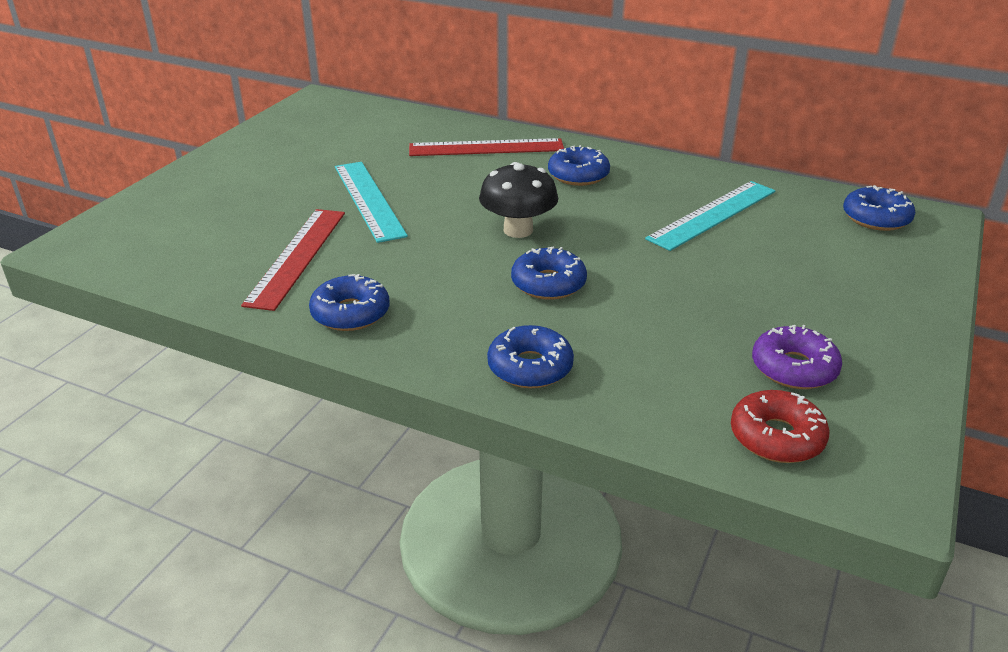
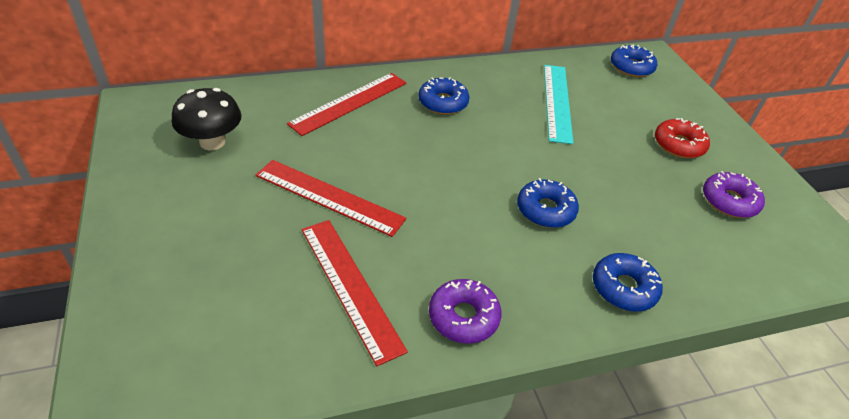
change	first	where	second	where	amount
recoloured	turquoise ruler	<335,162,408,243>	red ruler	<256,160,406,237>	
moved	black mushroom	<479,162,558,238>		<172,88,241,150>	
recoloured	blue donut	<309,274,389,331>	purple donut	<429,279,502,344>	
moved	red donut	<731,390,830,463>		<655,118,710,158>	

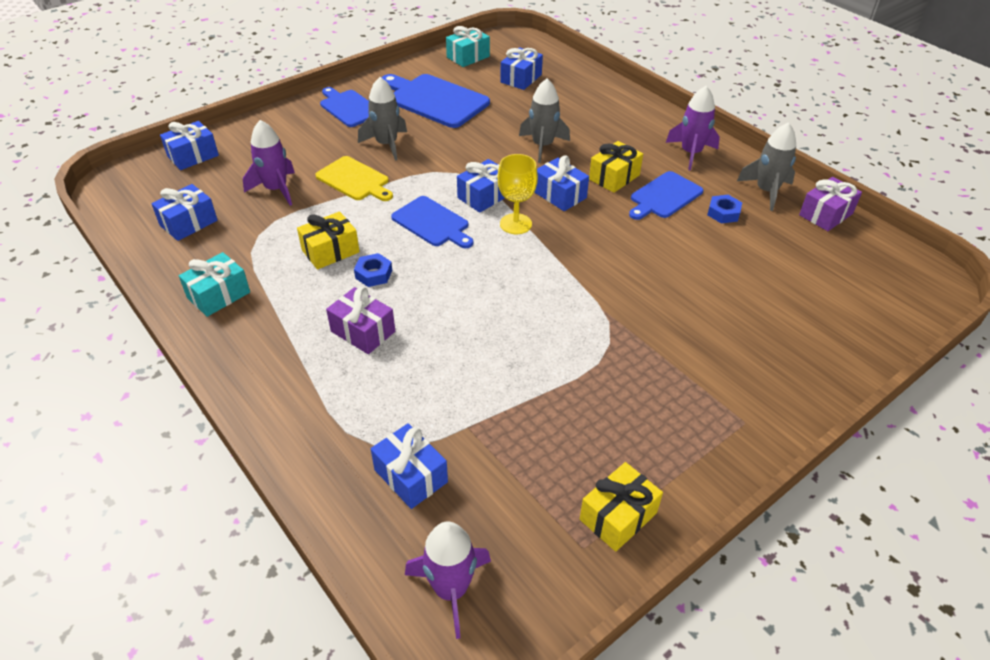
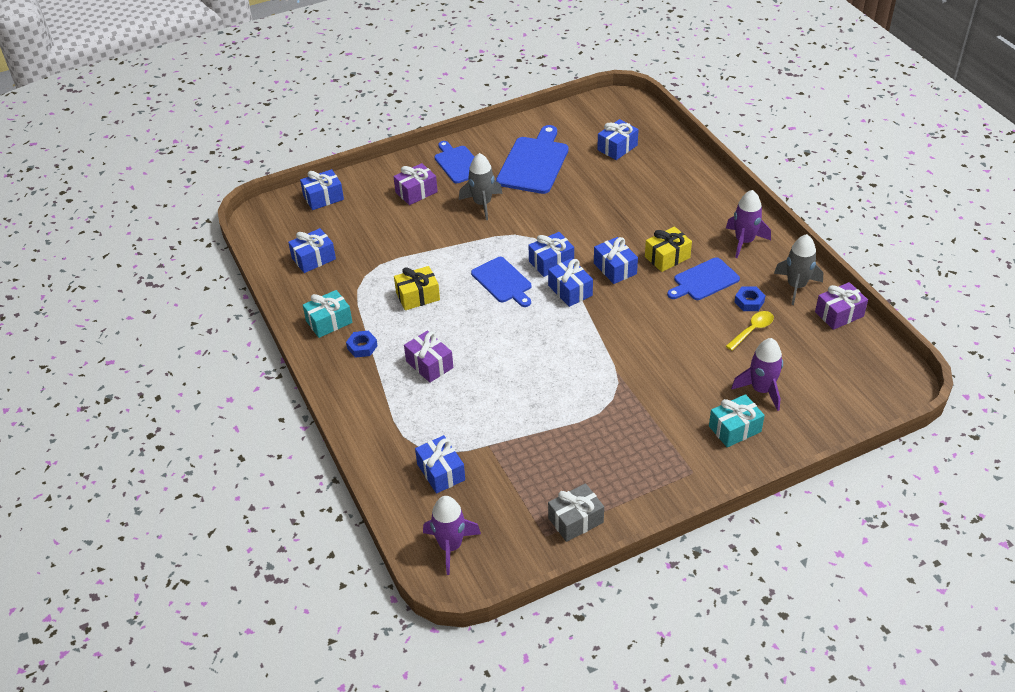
change	first	where	second	where	amount
moved	turquoise gift	<446,26,490,67>		<709,394,765,447>	
turned	blue cutting board	<382,74,490,128>		<496,125,568,194>	60 degrees clockwise
removed	grey rocket	<519,79,570,163>			
moved	purple rocket	<243,120,295,206>		<731,338,783,411>	
replaced	yellow goblet	<498,154,538,234>	blue gift	<548,258,593,307>	
removed	yellow cutting board	<315,156,393,201>			
moved	blue nut	<354,253,392,287>		<346,331,378,358>	
recoloured	yellow gift	<580,462,663,552>	grey gift	<548,483,604,542>	
added			purple gift	<393,163,438,205>	
added			yellow spoon	<726,311,774,351>	

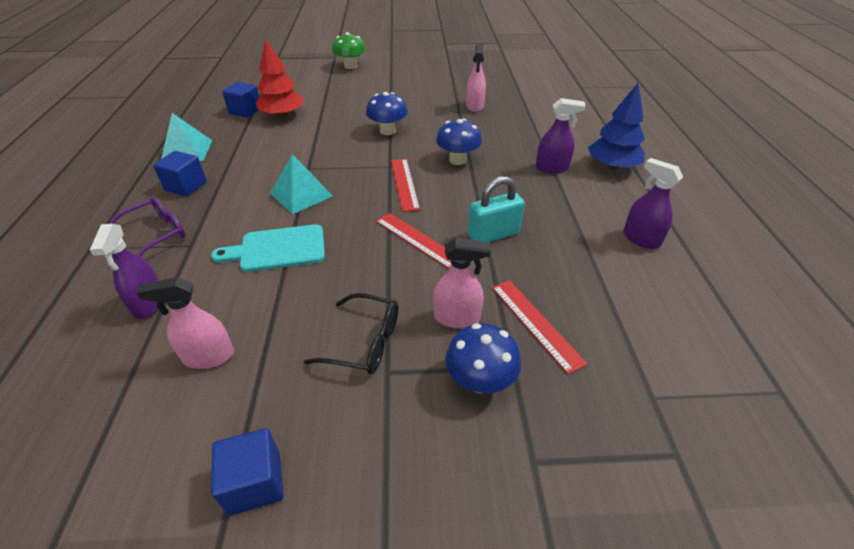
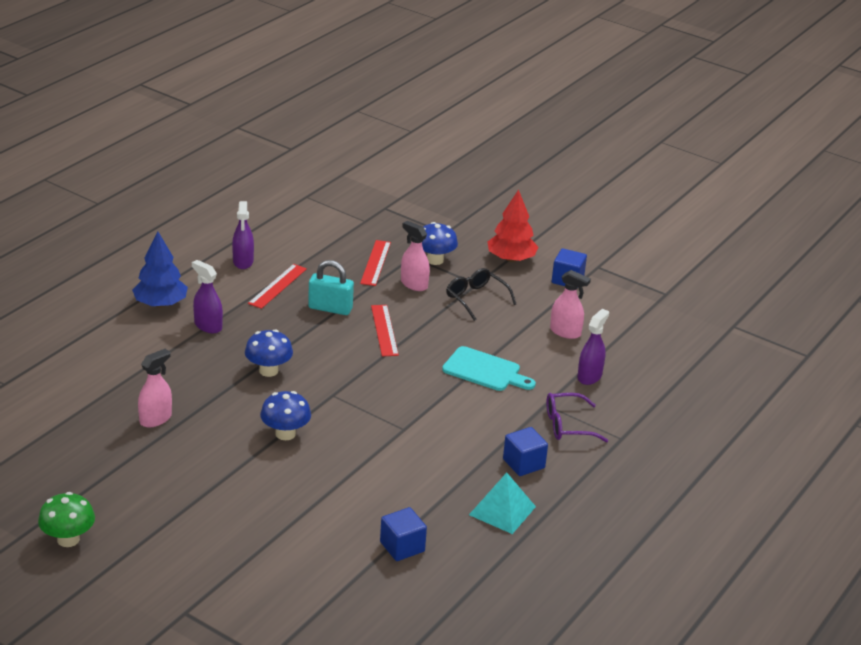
change	first	where	second	where	amount
moved	green mushroom	<332,32,366,69>		<38,492,95,547>	
moved	red tree	<256,39,304,118>		<487,189,538,262>	
removed	turquoise pyramid	<270,154,333,214>			
moved	red ruler	<391,159,420,212>		<248,264,307,309>	

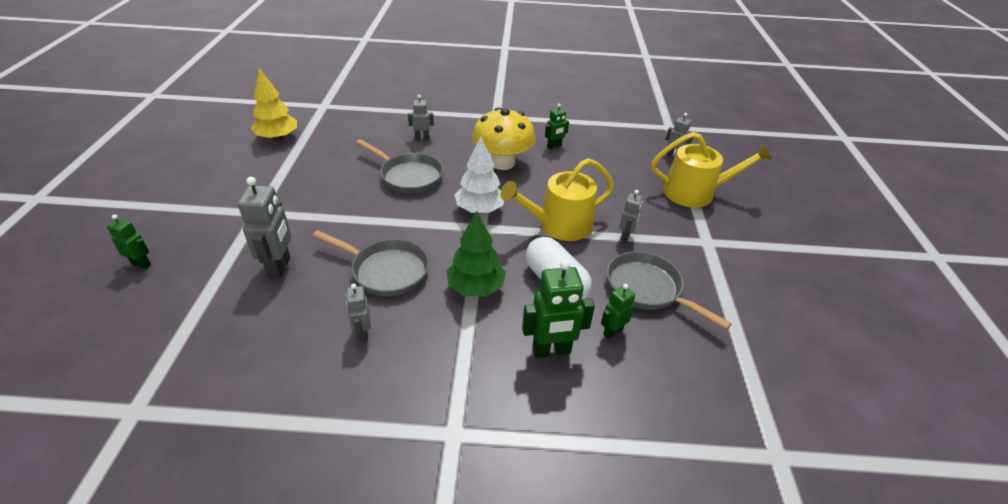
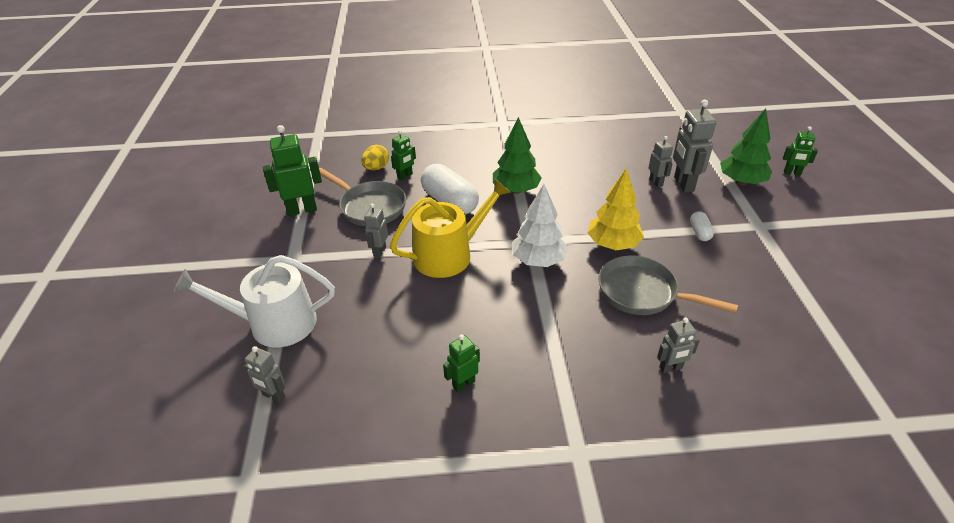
change	first	where	second	where	amount
moved	yellow tree	<251,68,297,141>		<587,168,644,250>	
removed	yellow mushroom	<472,107,535,170>			
recoloured	yellow watering can	<651,132,772,208>	white watering can	<174,255,335,347>	
removed	grey pan	<312,230,429,297>			
moved	green robot	<522,260,595,358>		<263,125,322,216>	
moved	grey robot	<346,284,371,342>		<649,136,673,187>	
added			green tree	<720,108,772,185>	
added			yellow egg	<361,145,389,170>	
added			white capsule	<690,211,714,241>	

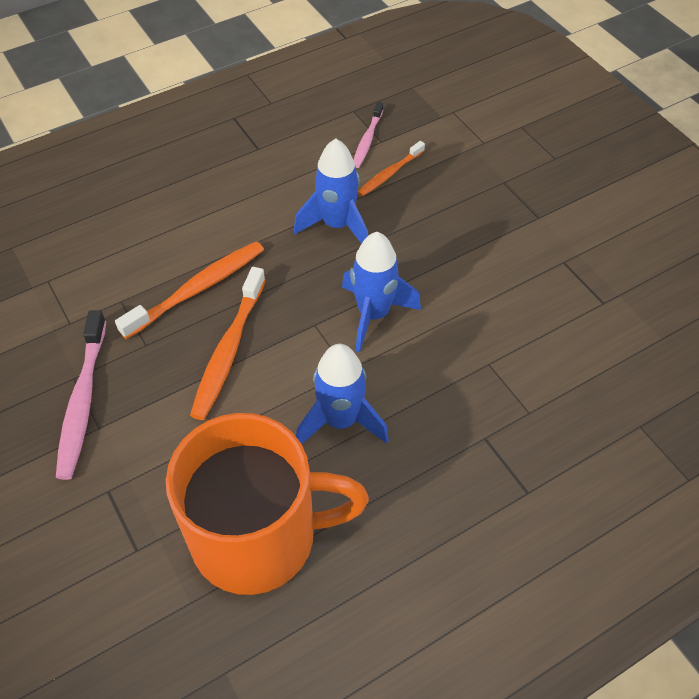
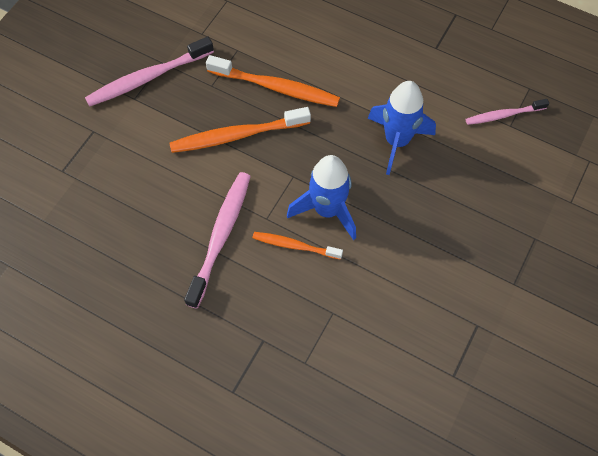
change	first	where	second	where	amount
moved	orange toothbrush	<358,141,425,197>		<252,232,343,260>	
replaced	blue rocket	<296,344,389,444>	pink toothbrush	<184,172,251,309>	
removed	orange mug	<166,413,369,595>			

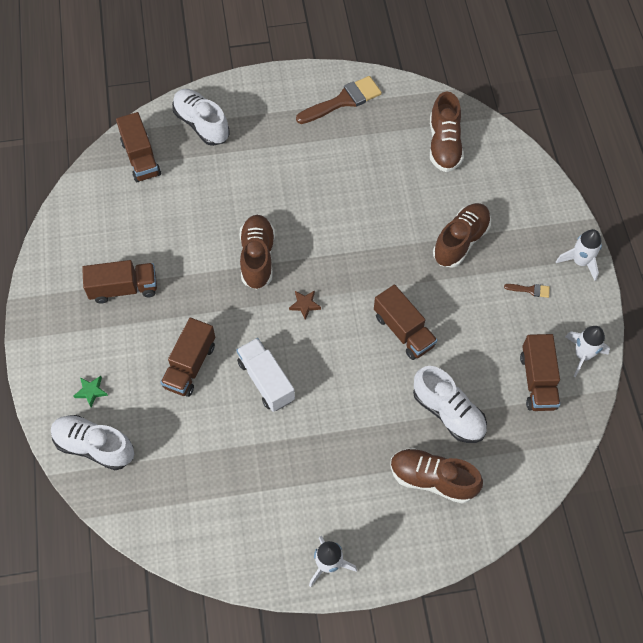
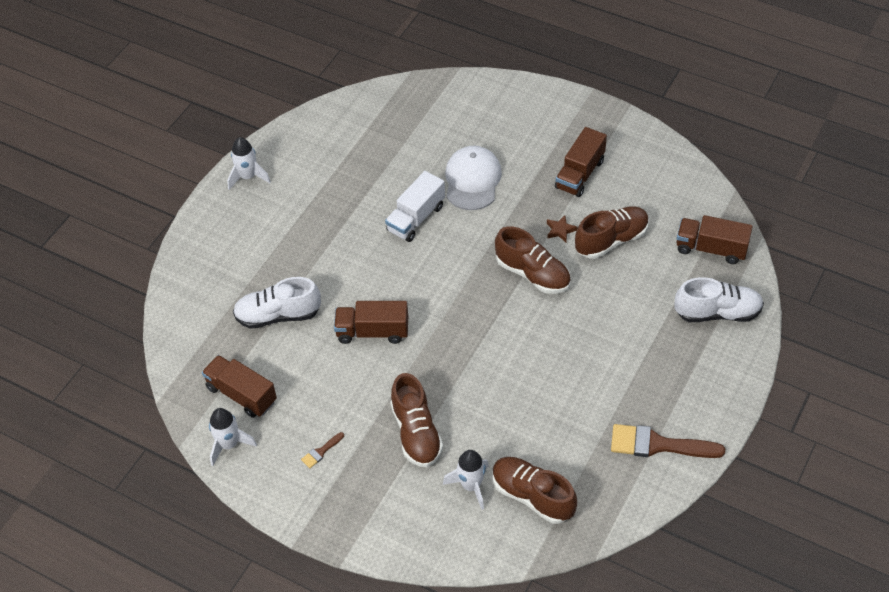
change	first	where	second	where	amount
turned	brown brush	<296,76,382,124>		<611,424,725,458>	90 degrees clockwise
moved	white rocket	<556,229,602,281>		<443,450,489,510>	
moved	brown star	<289,290,321,320>		<547,215,577,242>	
replaced	brown truck	<160,318,215,397>	white cap	<445,146,502,210>	
turned	white truck	<237,338,295,412>		<385,171,445,242>	120 degrees clockwise
removed	green star	<74,376,108,407>			
removed	white shoe	<51,415,134,470>			
moved	brown shoe	<390,448,483,504>		<575,206,649,259>	

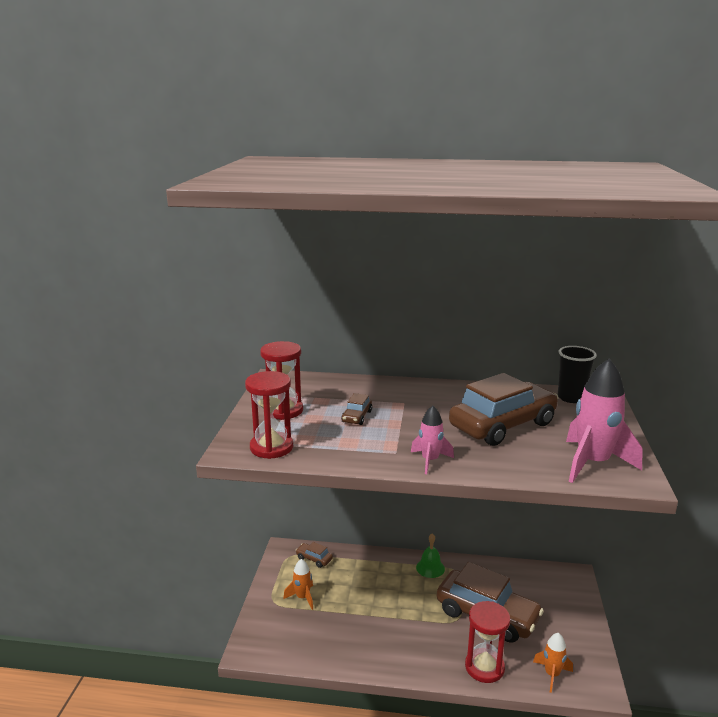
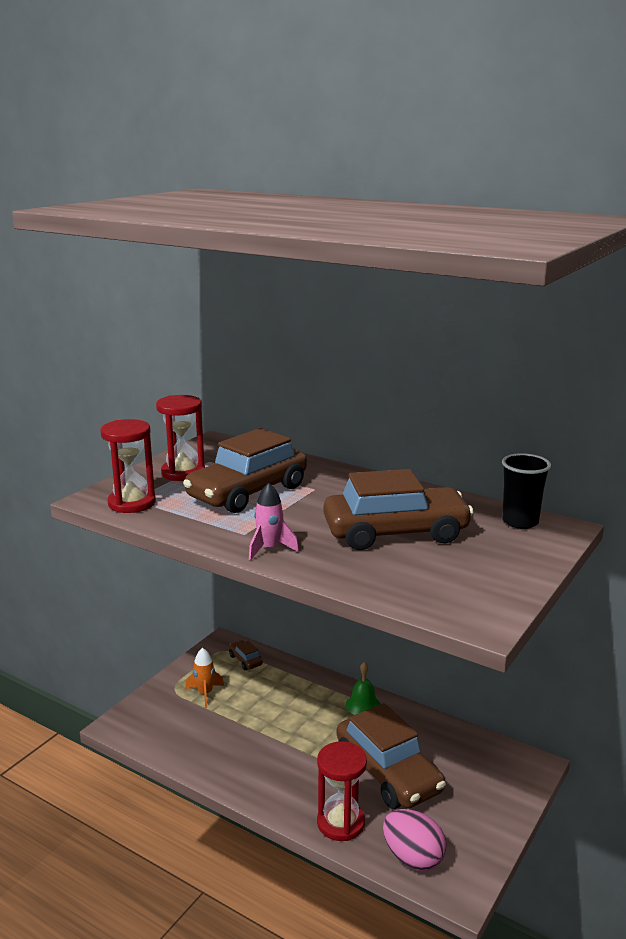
change	first	where	second	where	amount
removed	pink rocket	<566,358,643,483>			
resized	brown car	<341,393,372,425>		<183,428,307,513>	x2.43
replaced	orange rocket	<533,633,573,693>	pink egg	<383,809,447,871>	

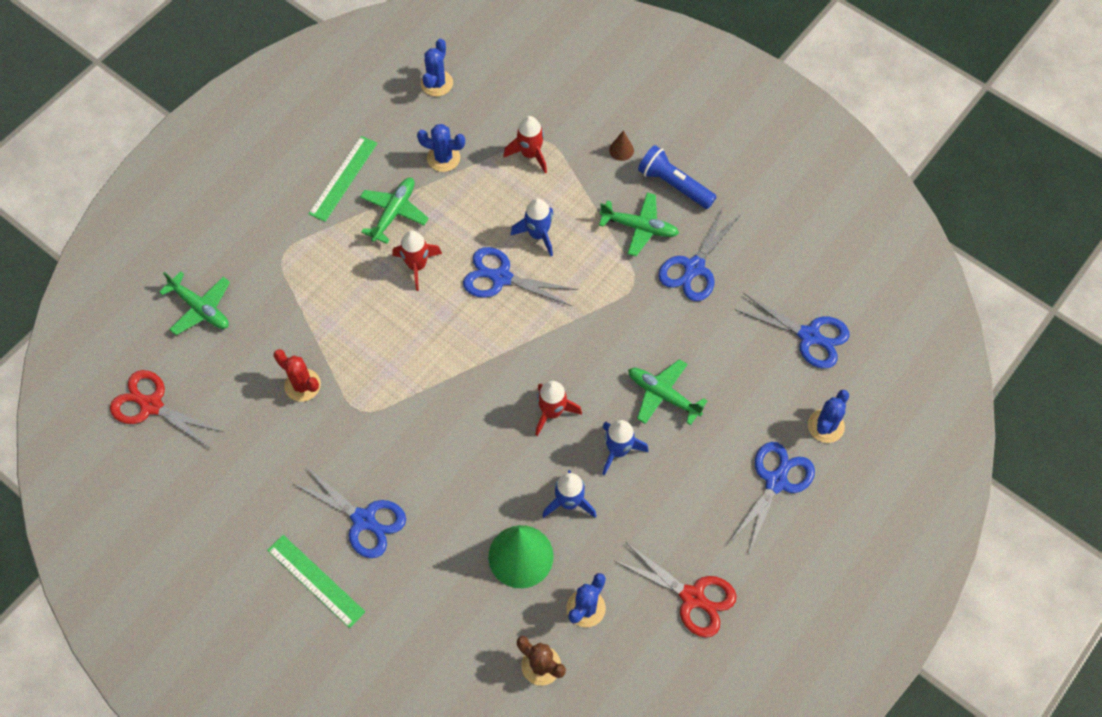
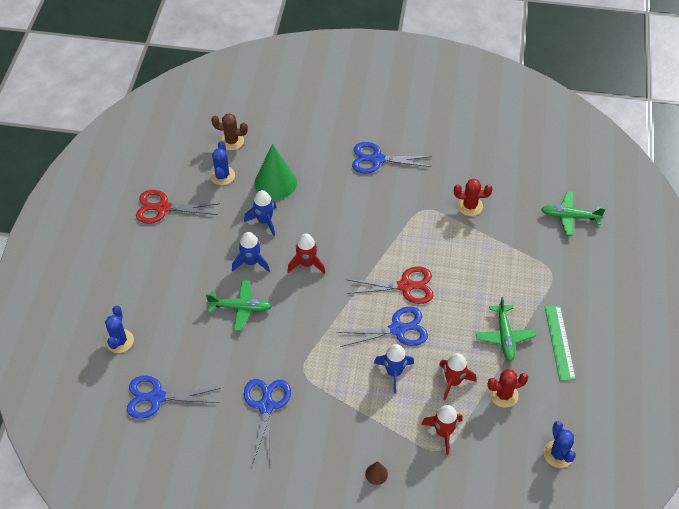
change	first	where	second	where	amount
recoloured	blue cactus	<417,124,465,172>	red cactus	<487,369,528,408>	
removed	blue flashlight	<638,145,717,209>			
removed	green plane	<599,192,679,256>			
moved	red rocket	<392,231,442,291>		<439,353,477,401>	
moved	red scissors	<110,370,223,449>		<347,266,434,304>	
removed	blue scissors	<730,442,815,555>			
removed	green ruler	<267,535,365,628>			

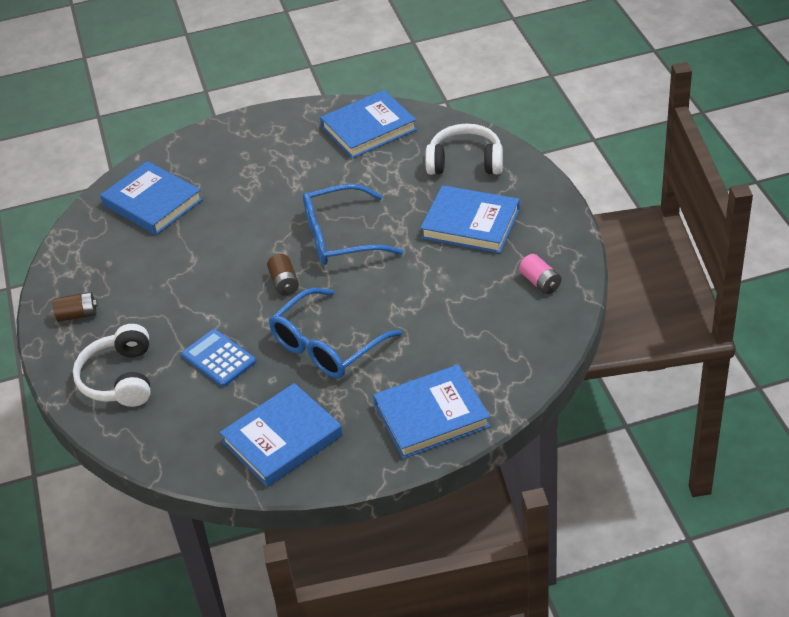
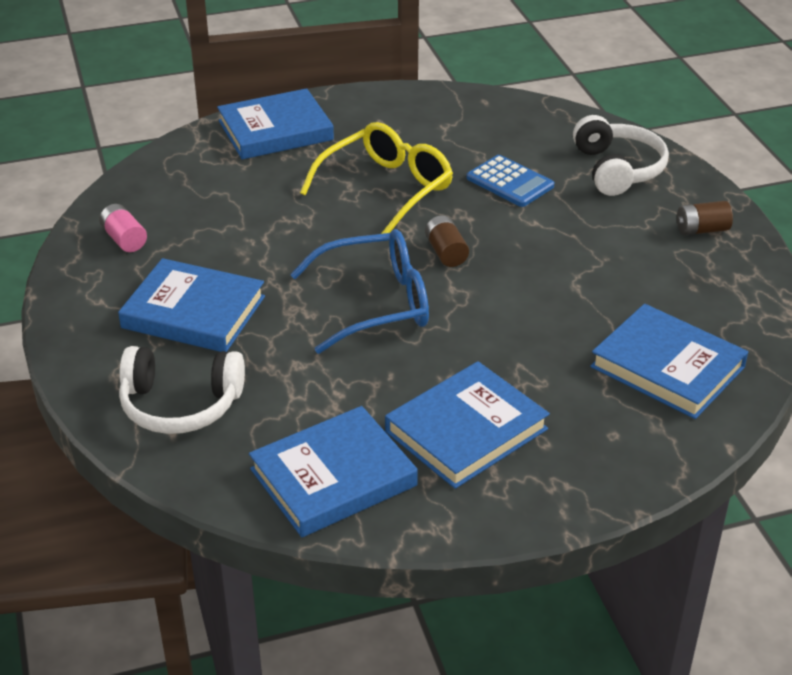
change	first	where	second	where	amount
recoloured	blue glasses	<269,288,402,378>	yellow glasses	<300,122,453,234>	
moved	blue book	<220,383,343,487>		<385,361,550,489>	

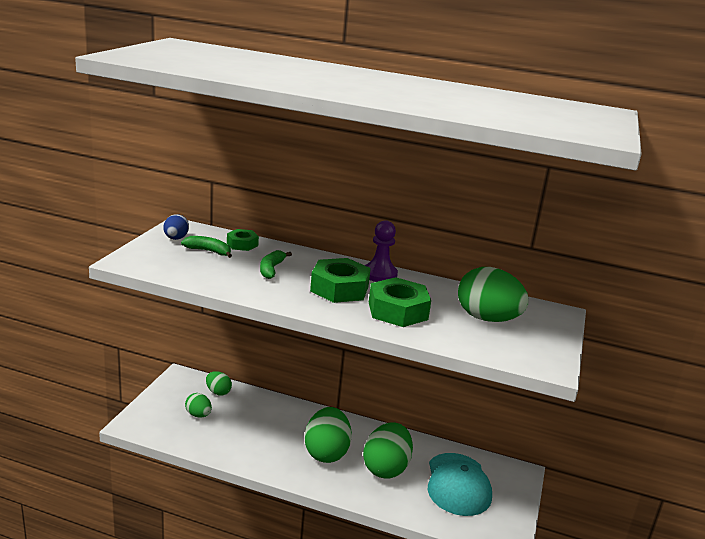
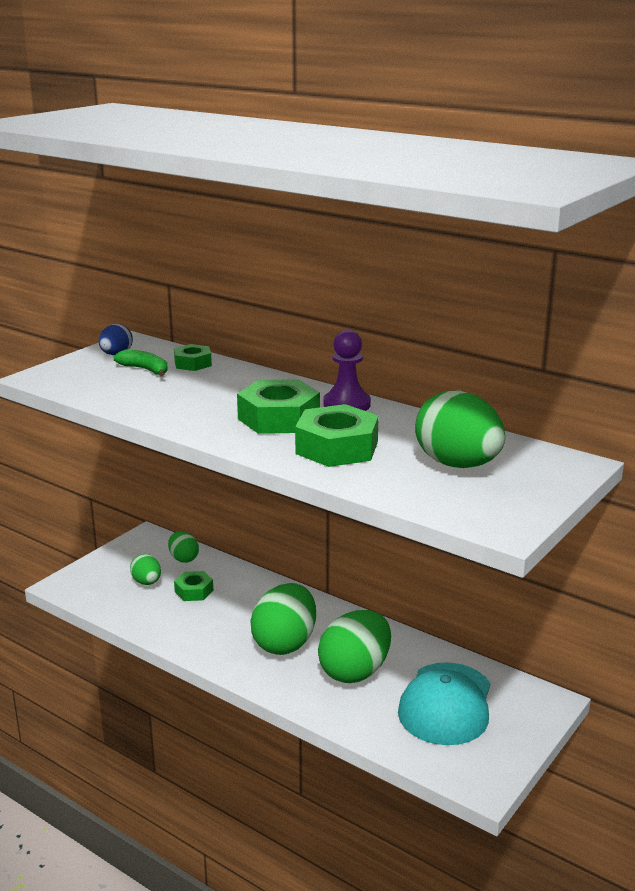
change	first	where	second	where	amount
removed	green banana	<260,250,292,279>			
added			green nut	<174,571,213,601>	

